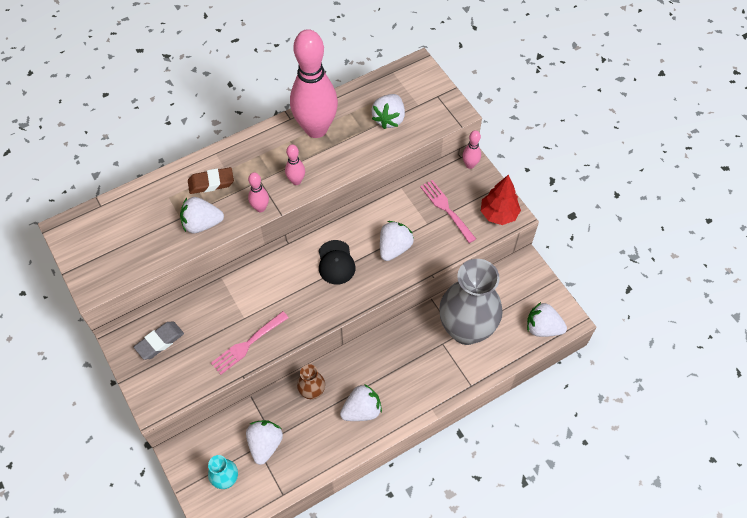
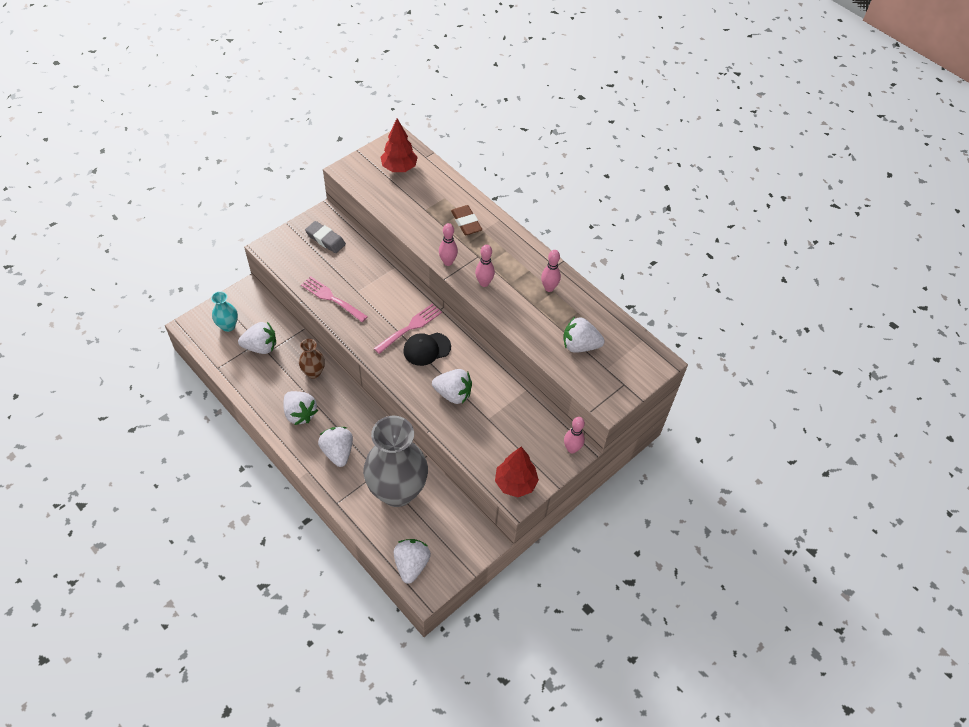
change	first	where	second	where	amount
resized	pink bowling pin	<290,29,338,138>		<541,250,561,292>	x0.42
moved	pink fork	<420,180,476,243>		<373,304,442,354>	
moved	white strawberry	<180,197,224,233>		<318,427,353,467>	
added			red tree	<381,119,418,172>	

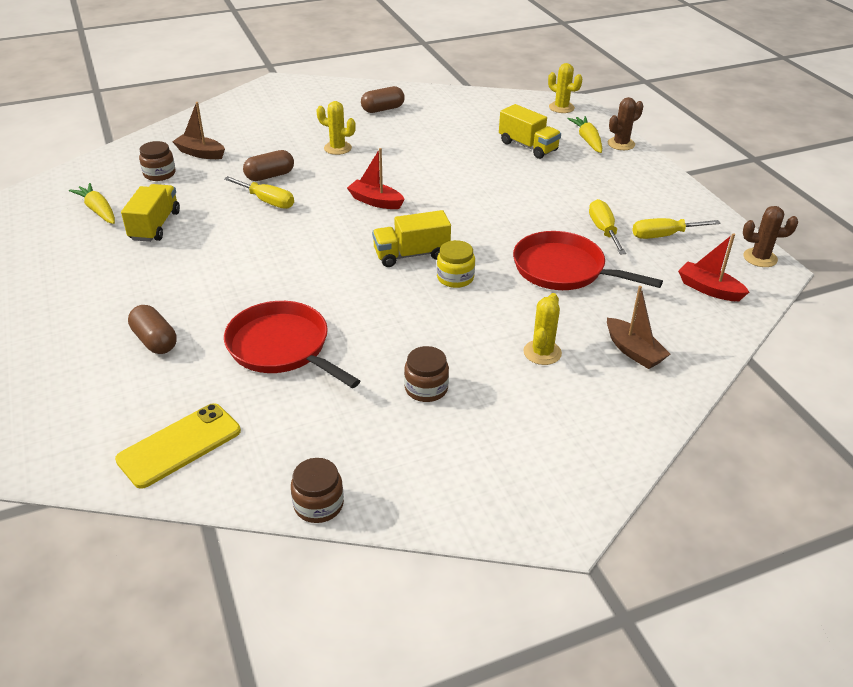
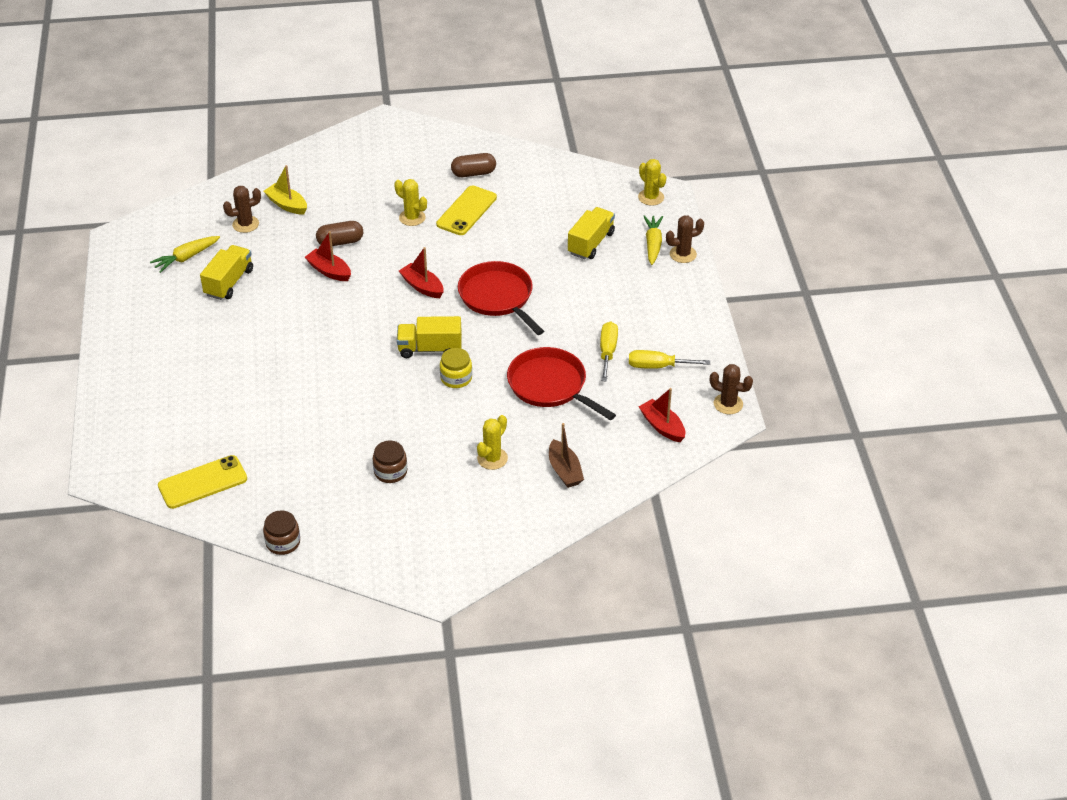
change	first	where	second	where	amount
recoloured	brown boat	<172,102,225,159>	yellow boat	<264,165,307,214>	
turned	yellow truck	<499,104,561,159>		<568,207,615,259>	120 degrees counterclockwise
replaced	brown jar	<139,141,176,181>	brown cactus	<223,186,261,233>	
replaced	yellow screwdriver	<224,176,294,209>	red boat	<305,231,351,281>	
turned	yellow carrot	<69,183,115,224>		<150,236,220,273>	105 degrees counterclockwise
moved	red pan	<224,301,360,388>		<458,261,544,335>	
removed	brown capsule	<128,305,177,354>			
added			yellow phone	<436,186,497,235>	

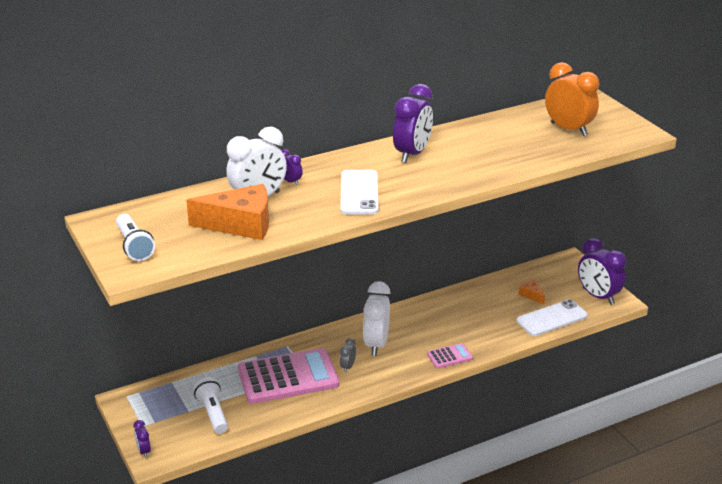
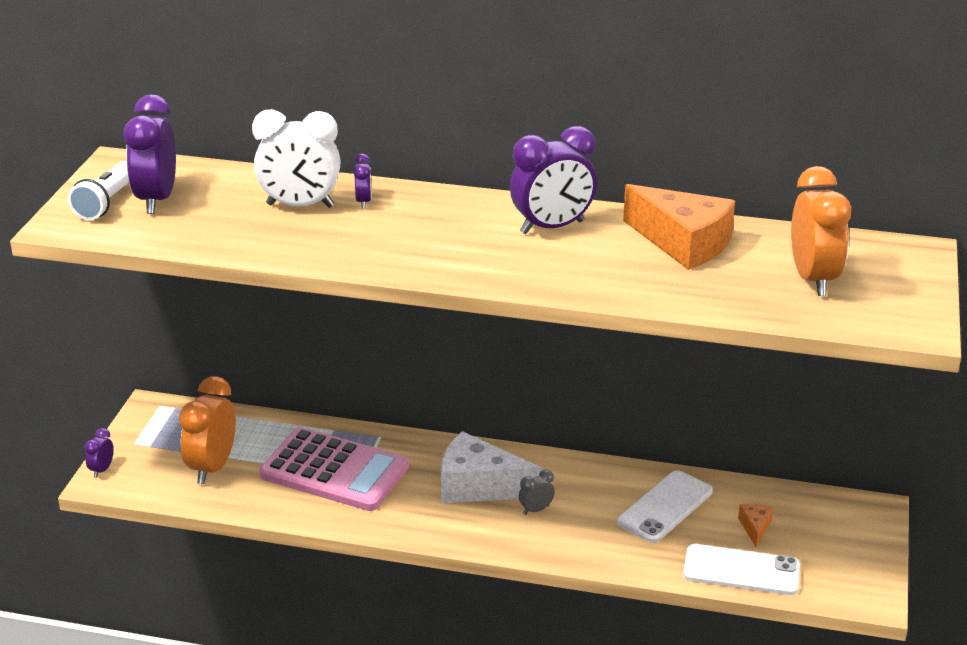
change	first	where	second	where	amount
moved	white phone	<340,170,379,214>		<617,470,713,543>	
moved	orange cheese	<186,184,269,240>		<623,184,735,270>	
moved	purple clock	<578,238,626,305>		<124,94,176,214>	
replaced	white clock	<363,281,391,356>	white cheese	<441,431,542,503>	
moved	grey clock	<340,338,356,373>		<519,470,555,515>	
removed	pink calculator	<427,343,473,368>			
replaced	white flashlight	<193,377,228,434>	orange clock	<179,376,236,484>	

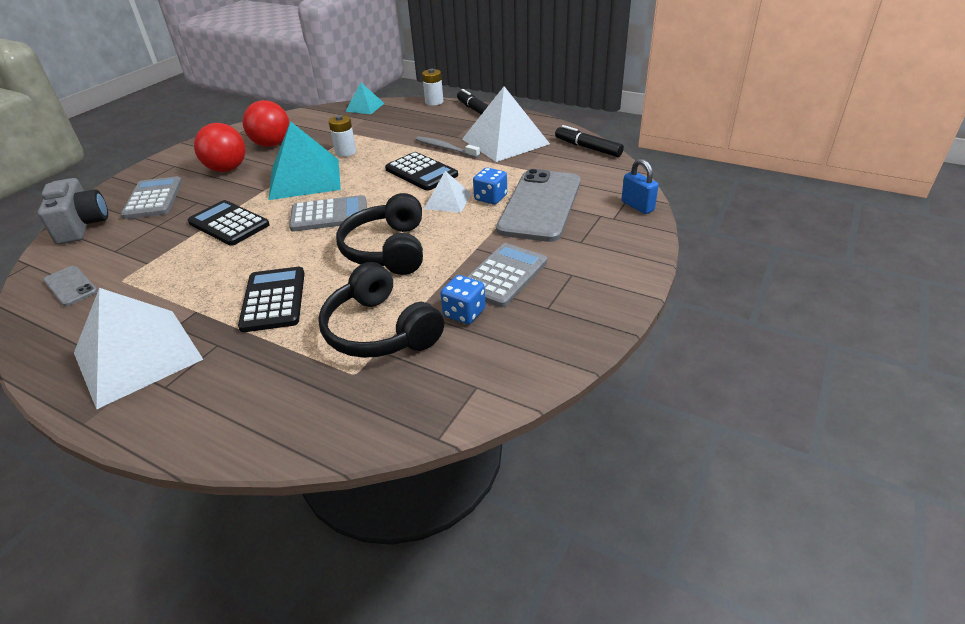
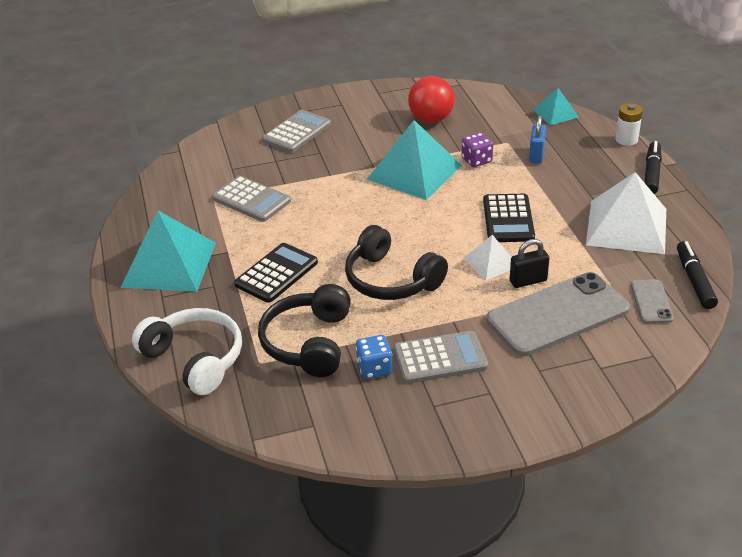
change	first	where	second	where	amount
replaced	white battery	<329,115,356,157>	purple dice	<461,132,493,167>	
removed	red ball	<194,123,246,172>			
removed	grey toothbrush	<416,137,480,158>			
moved	blue padlock	<621,159,659,214>		<529,115,546,163>	
replaced	blue dice	<473,167,507,204>	black padlock	<510,239,549,288>	
removed	grey camera	<38,178,108,244>			
turned	black headphones	<336,193,423,275>		<345,225,448,300>	90 degrees counterclockwise
moved	grey calculator	<289,195,367,232>		<212,176,291,222>	
removed	black calculator	<188,200,270,246>			
moved	grey phone	<44,266,98,306>		<631,279,674,323>	
recoloured	white pyramid	<74,288,204,410>	turquoise pyramid	<121,211,216,292>	
added			white headphones	<132,308,242,395>	

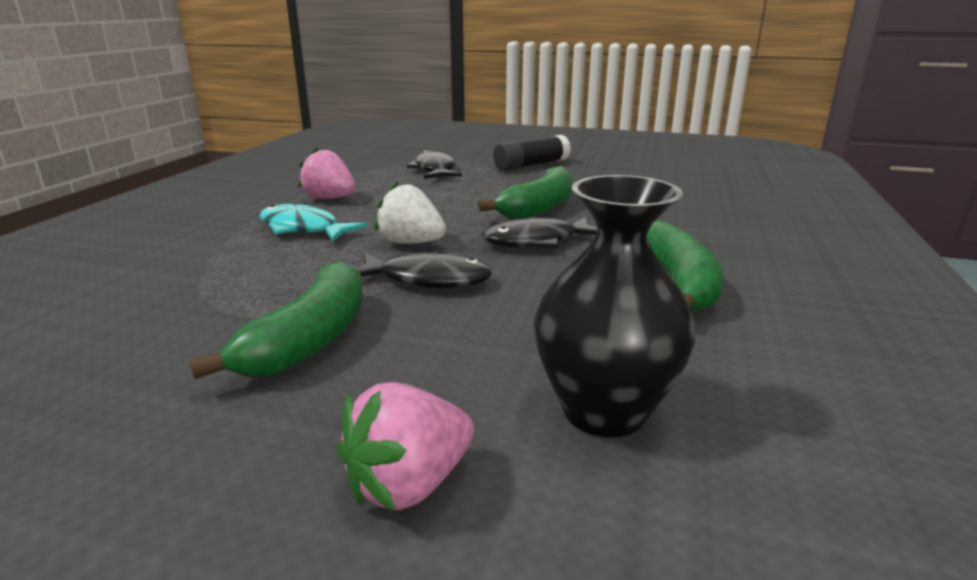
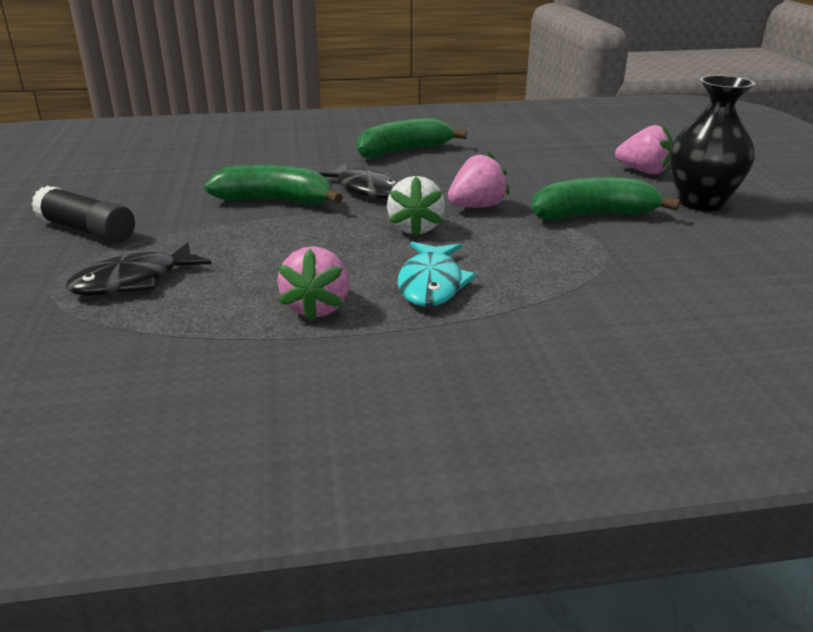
change	first	where	second	where	amount
moved	black vase	<534,175,696,437>		<670,75,755,211>	
replaced	black fish	<355,251,492,288>	pink strawberry	<448,152,510,208>	

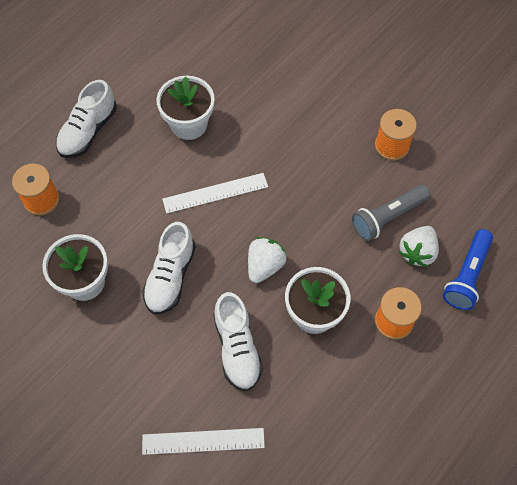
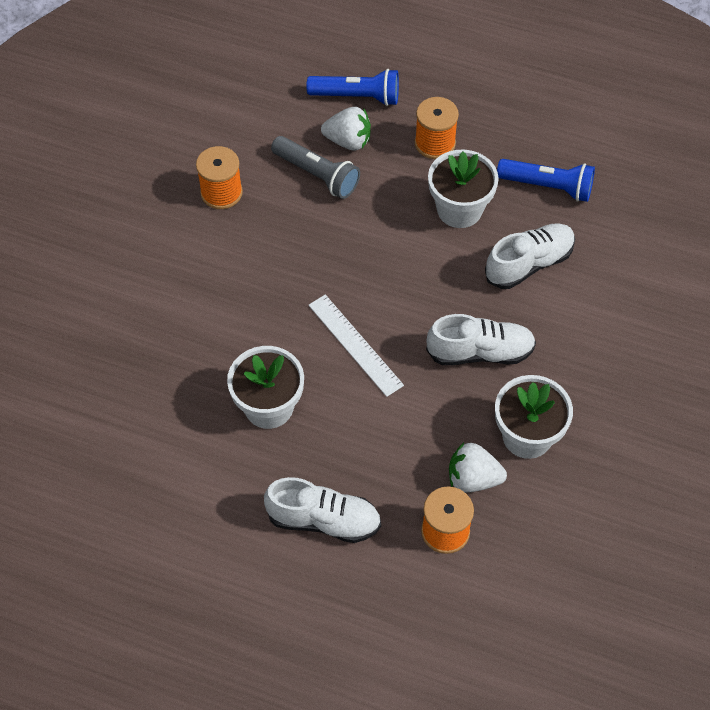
change	first	where	second	where	amount
moved	white strawberry	<248,237,287,283>		<449,443,507,493>	
removed	white ruler	<142,428,265,455>			
added			blue flashlight	<497,159,595,202>	

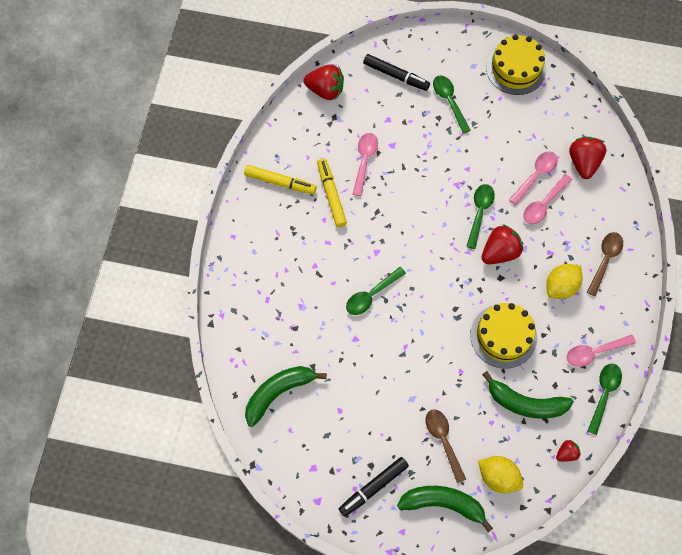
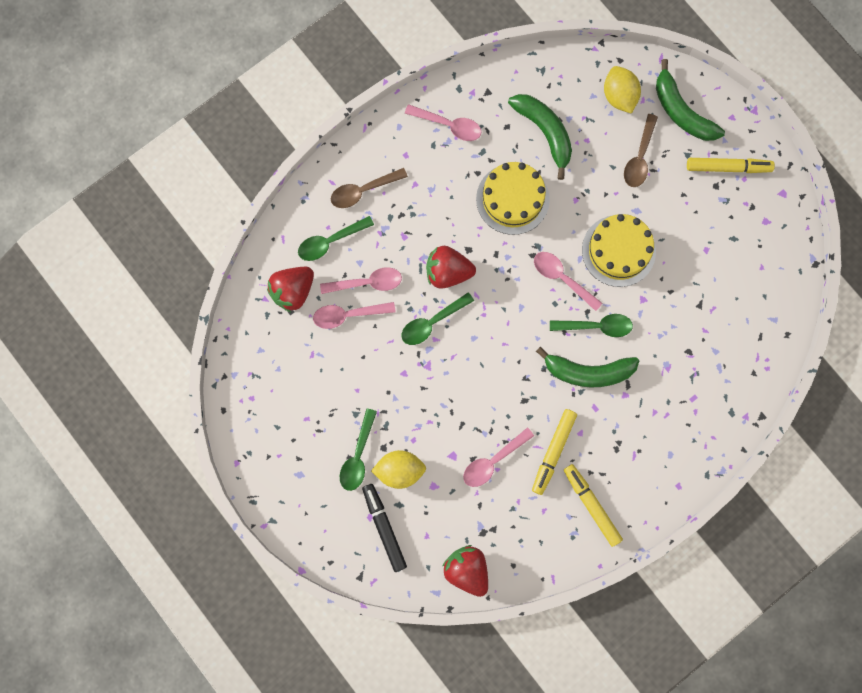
change	first	where	second	where	amount
moved	yellow cake	<486,34,546,95>		<582,214,656,287>	
moved	yellow lemon	<546,264,583,299>		<371,450,426,489>	
moved	green spoon	<587,363,622,435>		<298,216,374,261>	
moved	green banana	<245,366,327,427>		<536,347,639,387>	
removed	red strawberry	<556,440,581,462>			
recoloured	black marker	<339,457,409,517>	yellow marker	<687,158,775,173>	
added			pink spoon	<534,252,602,311>	

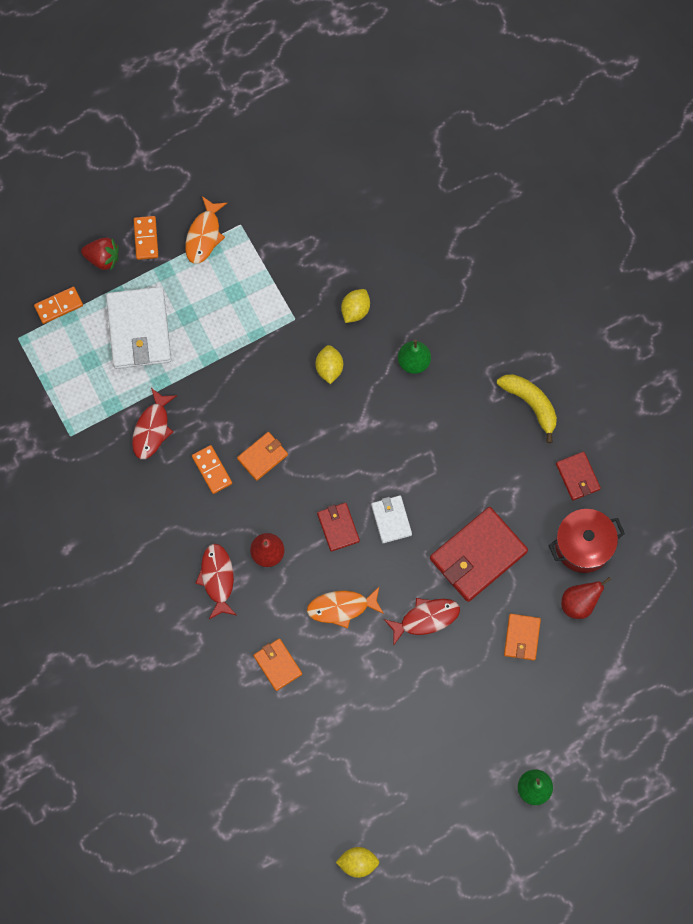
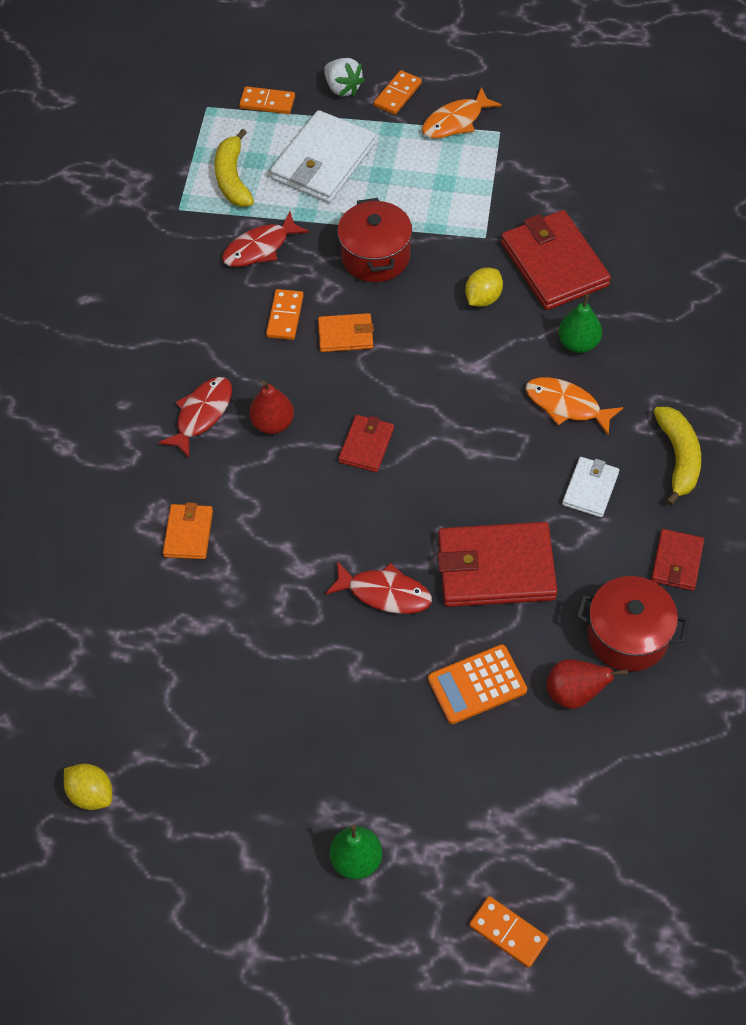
change	first	where	second	where	amount
recoloured	red strawberry	<81,238,119,270>	white strawberry	<324,58,365,96>	
replaced	yellow lemon	<341,289,370,323>	red wallet	<501,210,611,310>	
moved	white wallet	<371,495,412,543>		<562,457,619,518>	
moved	orange fish	<307,587,384,629>		<525,377,623,436>	
replaced	orange wallet	<504,614,541,660>	orange calculator	<428,644,527,724>	
added			yellow banana	<214,129,254,207>	
added			red pot	<337,198,412,282>	
added			orange domino	<469,896,549,968>	

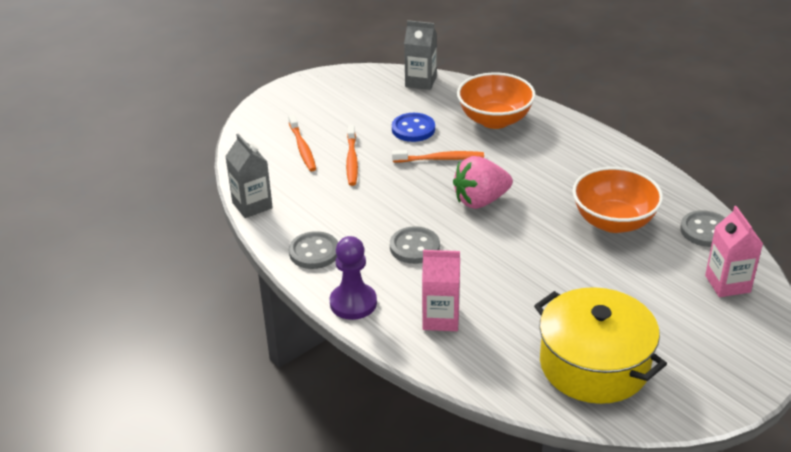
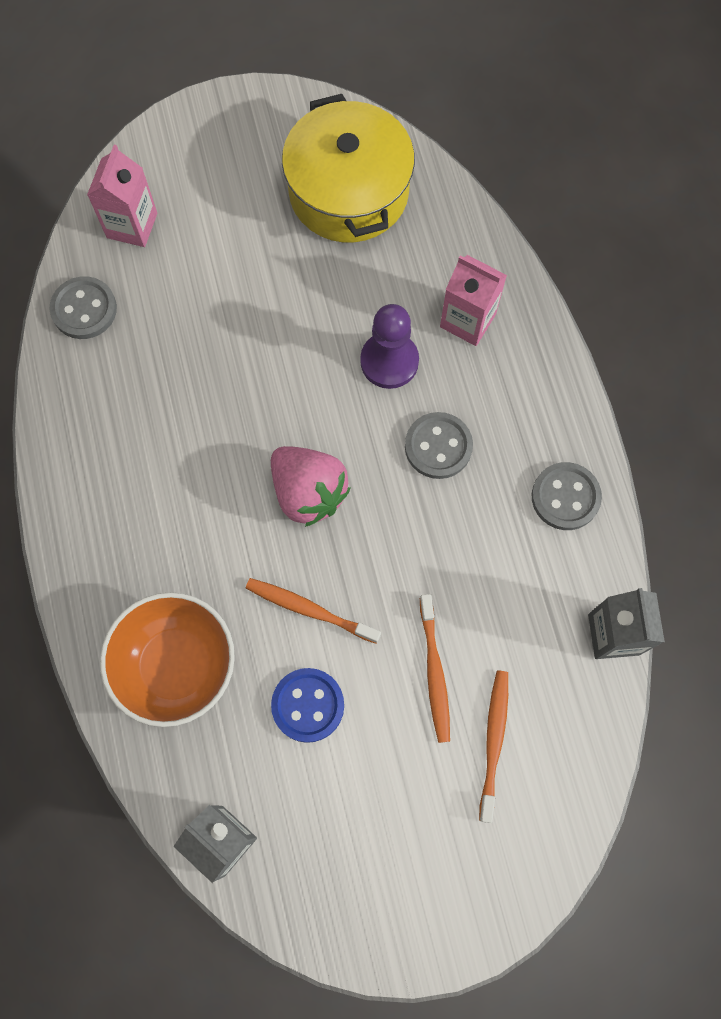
change	first	where	second	where	amount
turned	orange toothbrush	<346,125,358,186>		<420,594,450,743>	150 degrees clockwise
turned	pink strawberry	<453,156,513,209>		<271,446,350,527>	45 degrees clockwise
removed	orange bowl	<572,167,663,233>			
moved	purple pawn	<330,236,377,320>		<360,304,419,389>	

